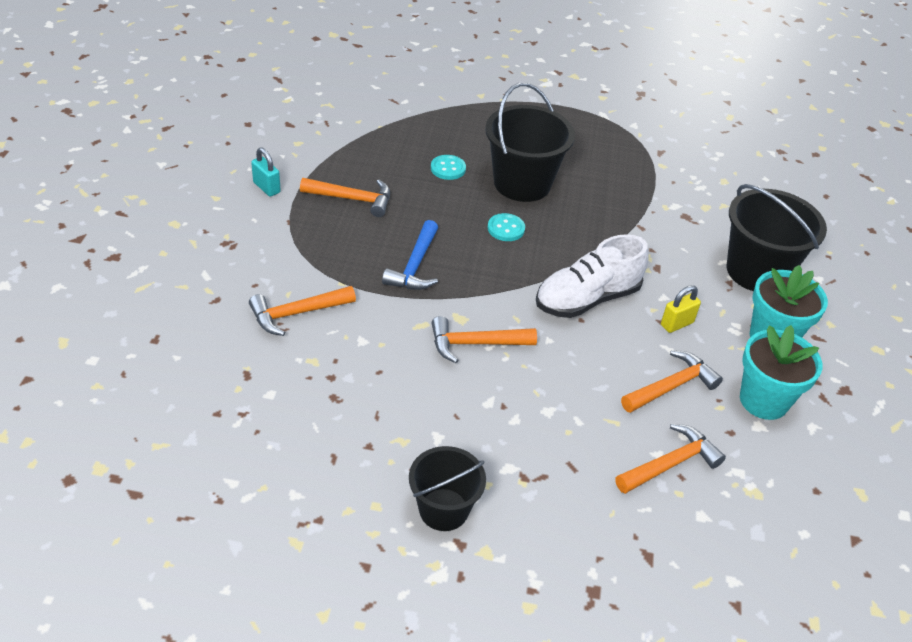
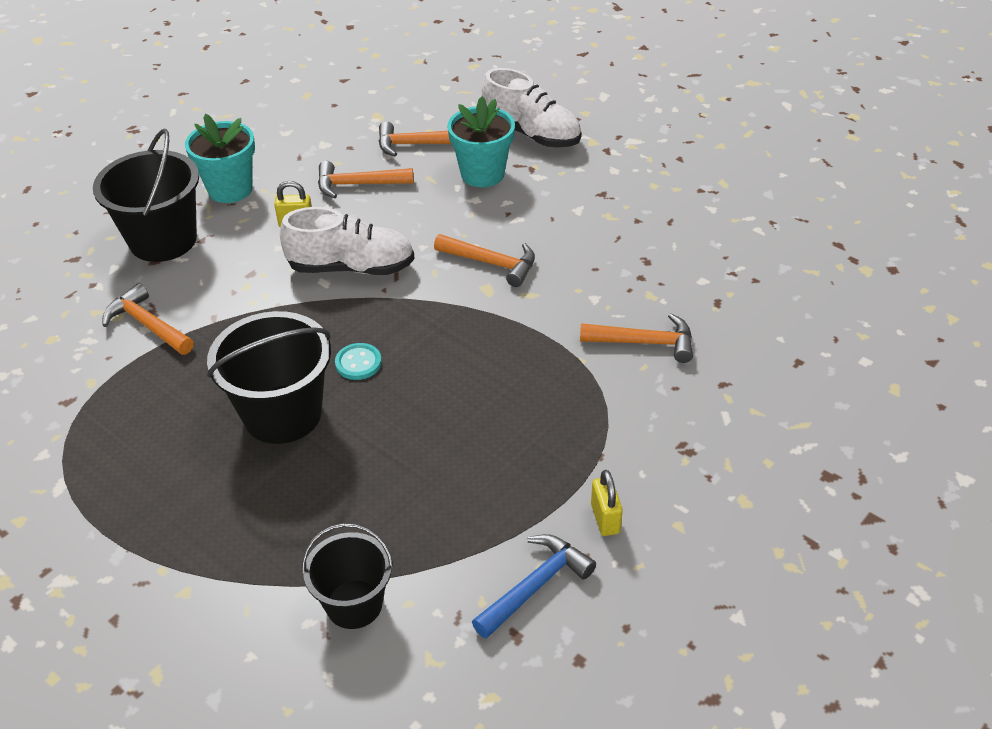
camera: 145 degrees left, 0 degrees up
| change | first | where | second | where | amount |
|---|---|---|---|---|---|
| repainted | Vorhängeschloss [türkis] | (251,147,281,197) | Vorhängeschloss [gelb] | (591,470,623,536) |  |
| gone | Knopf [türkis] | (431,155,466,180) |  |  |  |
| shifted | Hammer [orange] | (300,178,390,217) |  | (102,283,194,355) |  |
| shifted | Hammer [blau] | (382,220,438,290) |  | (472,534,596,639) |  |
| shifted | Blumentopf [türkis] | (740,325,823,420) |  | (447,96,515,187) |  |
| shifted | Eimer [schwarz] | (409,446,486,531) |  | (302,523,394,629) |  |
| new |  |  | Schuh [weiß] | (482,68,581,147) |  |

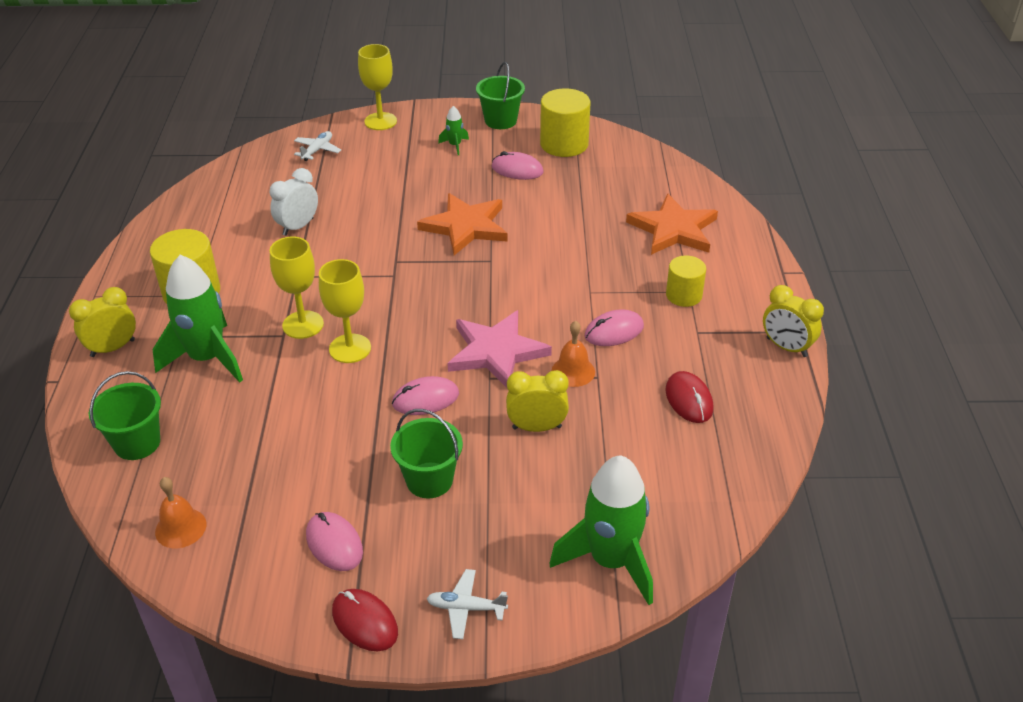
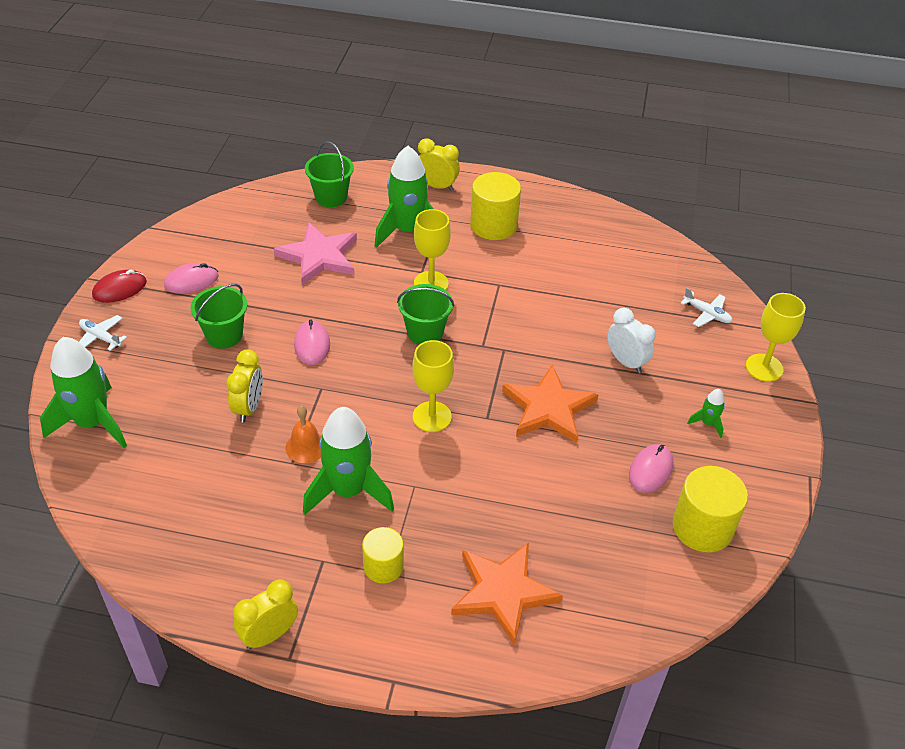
camera: 100 degrees right, 5 degrees up
| change | first | where | second | where | amount |
|---|---|---|---|---|---|
| shifted | Eimer [grün] | (476,62,525,129) |  | (397,284,454,345) |  |
| shifted | Wecker [weiß] | (270,168,318,236) |  | (607,308,656,373) |  |
| shifted | Kelch [gelb] | (319,259,371,363) |  | (412,340,454,432) |  |
| rotated | Wecker [gelb] | (69,287,136,357) |  | (418,138,460,191) | 45 degrees counterclockwise |
| swapped | Computermaus [rosa] | (585,309,644,346) | Rakete [grün] | (303,407,394,515) |  |
| shifted | Stern [rosa] | (448,310,552,388) |  | (274,222,357,285) |  |
| gone | Computermaus [rot] | (665,371,713,423) |  |  |  |
| gone | Glocke [orange] | (155,477,206,548) |  |  |  |
| rotated | Flugzeug [weiß] | (426,569,508,639) |  | (79,315,127,351) | 75 degrees counterclockwise |

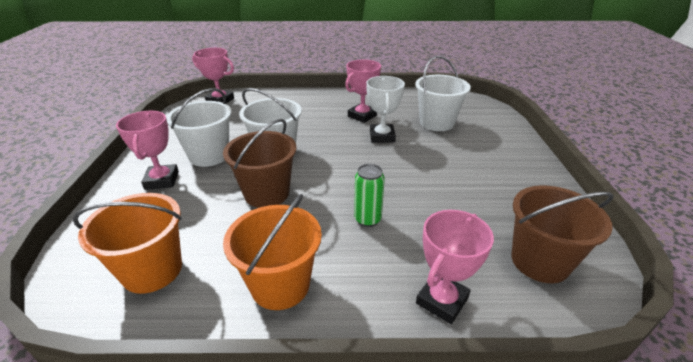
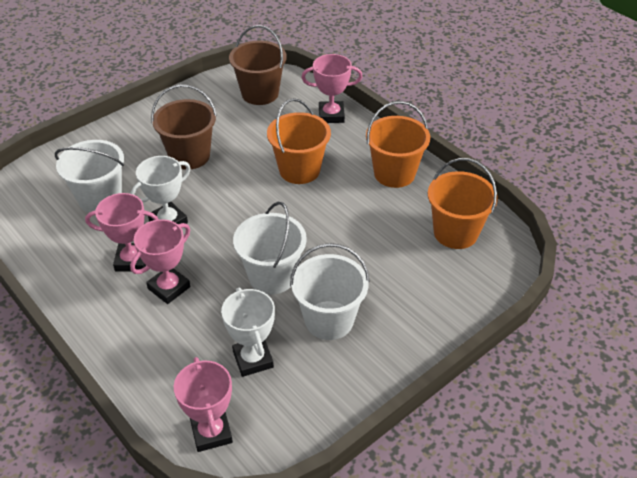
camera: 130 degrees left, 10 degrees up
| change | first | where | second | where | amount |
|---|---|---|---|---|---|
| shifted | Pokal [rosa] | (116,111,179,190) |  | (130,219,190,304) |  |
| shifted | Eimer [braun] | (223,119,297,208) |  | (151,84,217,170) |  |
| swapped | Dose [grün] | (354,164,385,227) | Eimer [orange] | (267,98,331,184) |  |
| new |  |  | Pokal [weiß] | (221,288,275,377) |  |

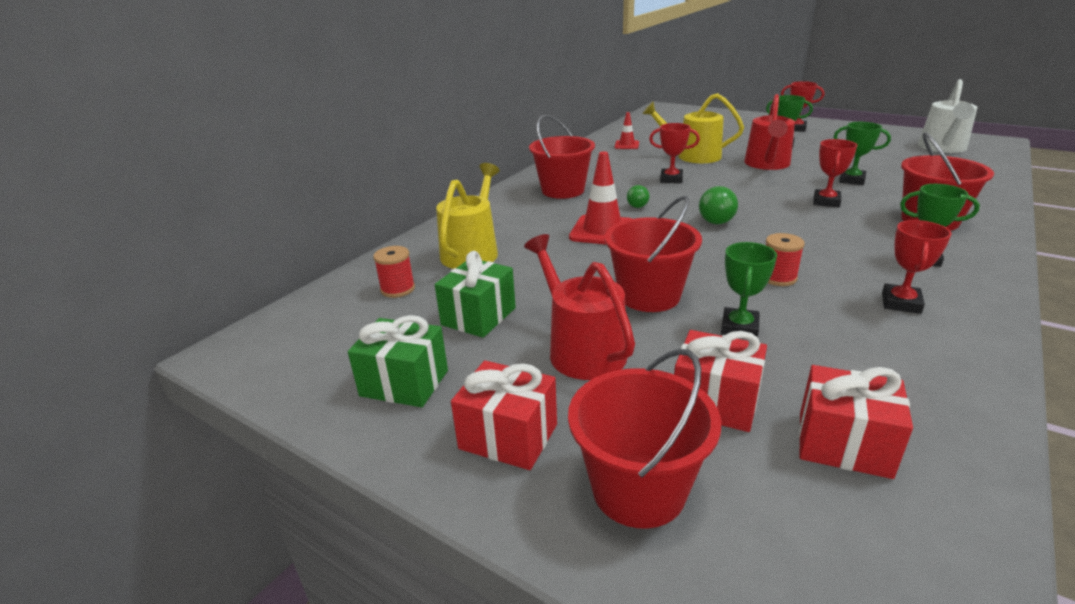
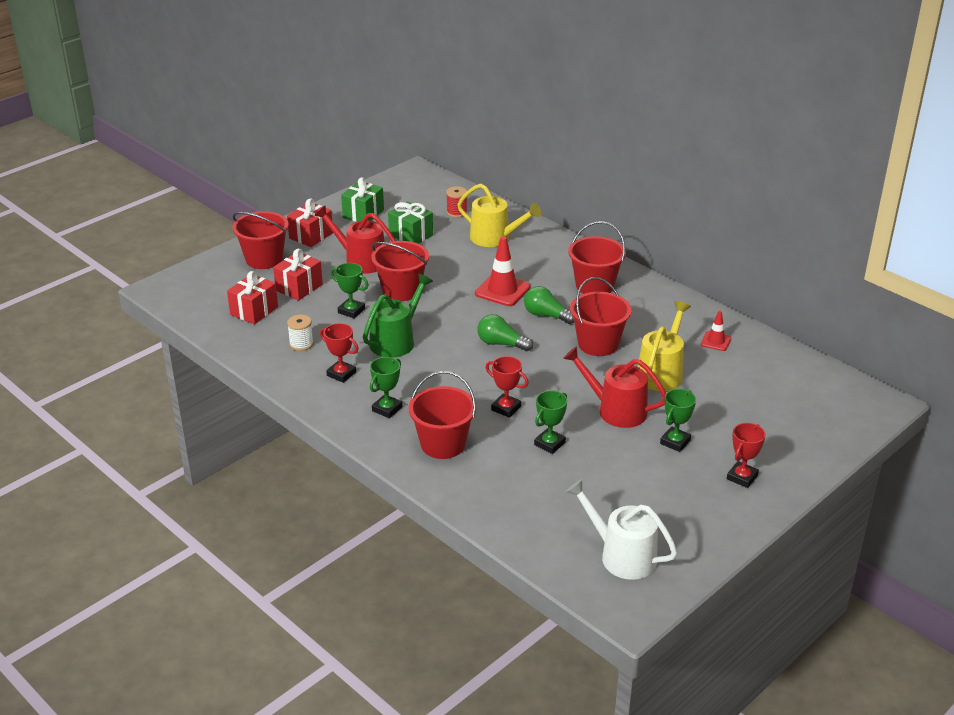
camera: 100 degrees right, 5 degrees up
| change | first | where | second | where | amount |
|---|---|---|---|---|---|
| swapped | Pokal [rot] | (649,123,700,183) | Eimer [rot] | (570,277,632,356) |  |
| scaled | Glühbirne [grün] | (627,185,650,208) |  | (524,286,574,324) | x1.55 |
| swapped | Garnrolle [rot] | (766,233,805,286) | Gießkanne [grün] | (363,274,433,358) |  |
| rotated | Gießkanne [rot] | (524,234,635,380) |  | (314,206,396,274) | 135 degrees counterclockwise |
| new |  |  | Garnrolle [weiß] | (287,314,314,351) |  |

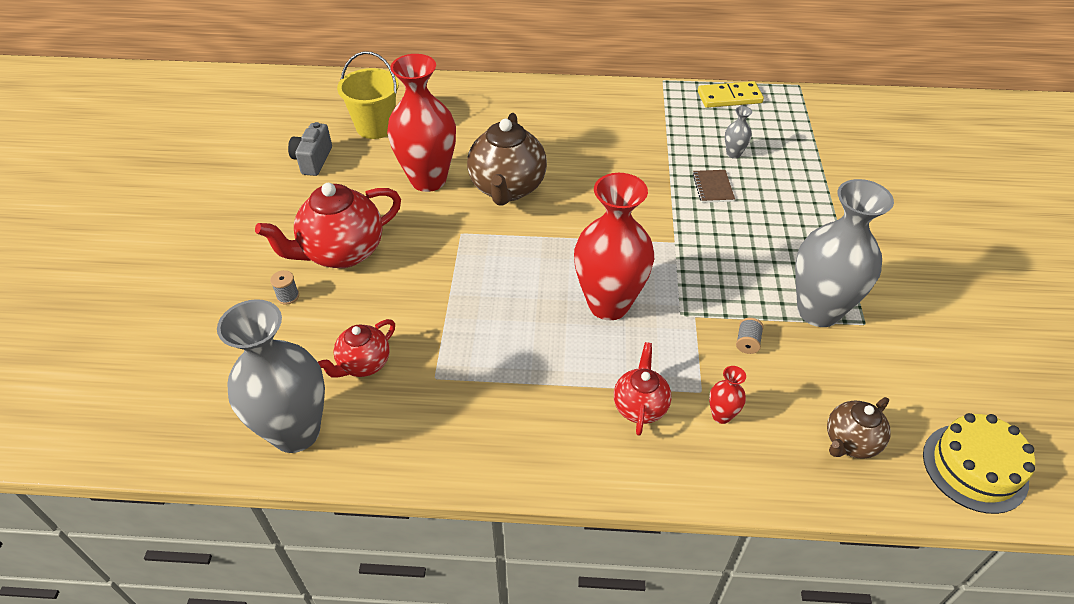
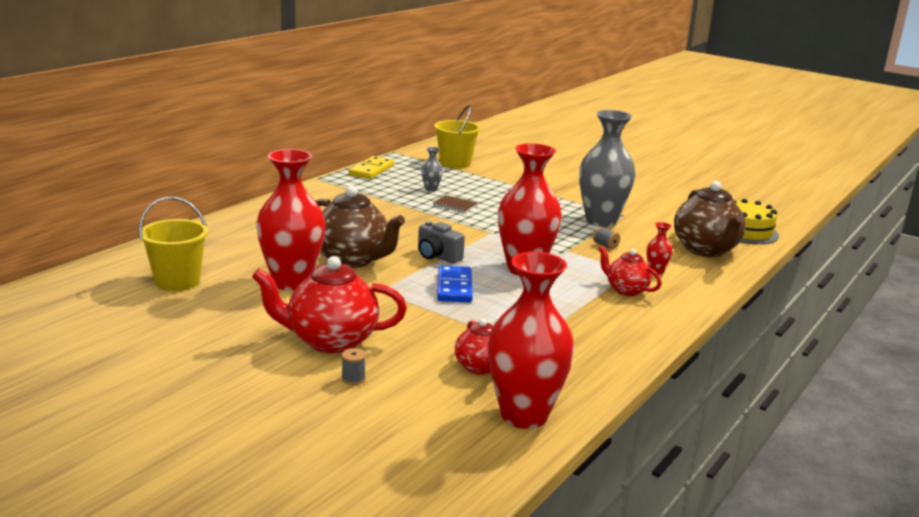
camera: 60 degrees left, 25 degrees down
| change | first | where | second | where | amount |
|---|---|---|---|---|---|
| shifted | Kamera [grau] | (288,122,332,176) |  | (418,221,465,264) |  |
| rotated | Teekanne [rot] | (255,183,401,268) |  | (252,256,407,354) | 90 degrees clockwise |
| repainted | Vase [grau] | (217,299,325,453) | Vase [rot] | (488,252,575,429) |  |
| scaled | Teekanne [braun] | (827,397,891,459) |  | (674,181,746,257) | x1.76 |
| new |  |  | Eimer [gelb] | (434,105,481,169) |  |
| new |  |  | Dominostein [blau] | (437,266,473,302) |  |

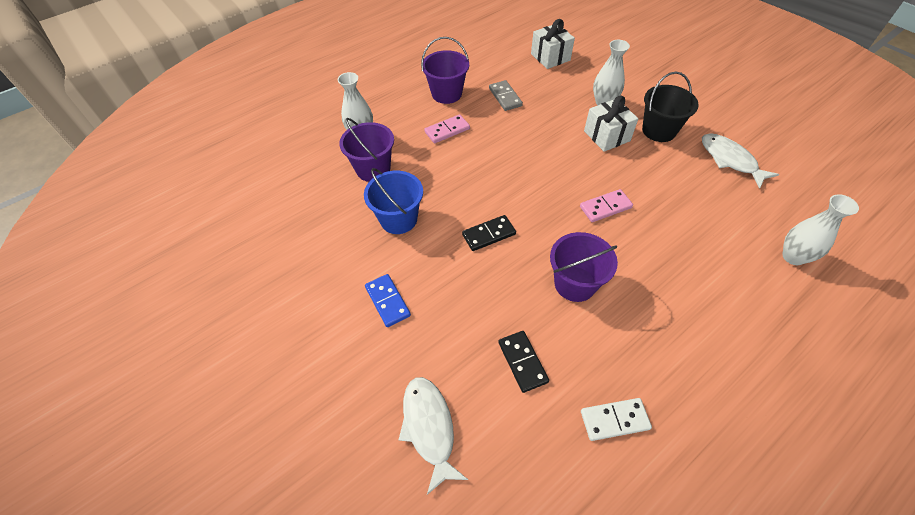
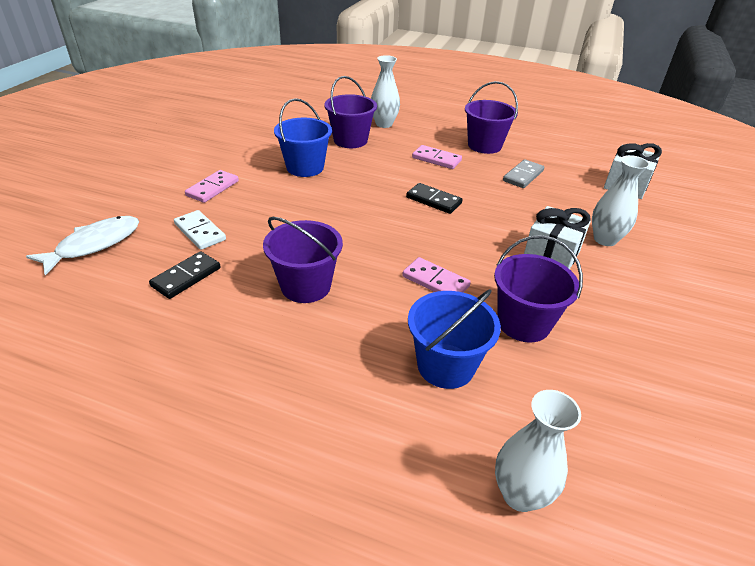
camera: 55 degrees right, 15 degrees down
| change | first | where | second | where | amount |
|---|---|---|---|---|---|
| gone | Eimer [schwarz] | (642,72,699,142) |  |  |  |
| gone | Fisch [weiß] | (702,133,779,189) |  |  |  |
| shifted | Dominostein [schwarz] | (462,215,516,251) |  | (406,183,462,214) |  |
| repainted | Dominostein [blau] | (365,274,411,327) | Dominostein [rosa] | (185,170,239,203) |  |
| shifted | Dominostein [weiß] | (581,398,652,441) |  | (174,210,226,250) |  |
| new |  |  | Eimer [lila] | (494,235,583,343) |  |
| new |  |  | Eimer [blau] | (408,289,501,389) |  |

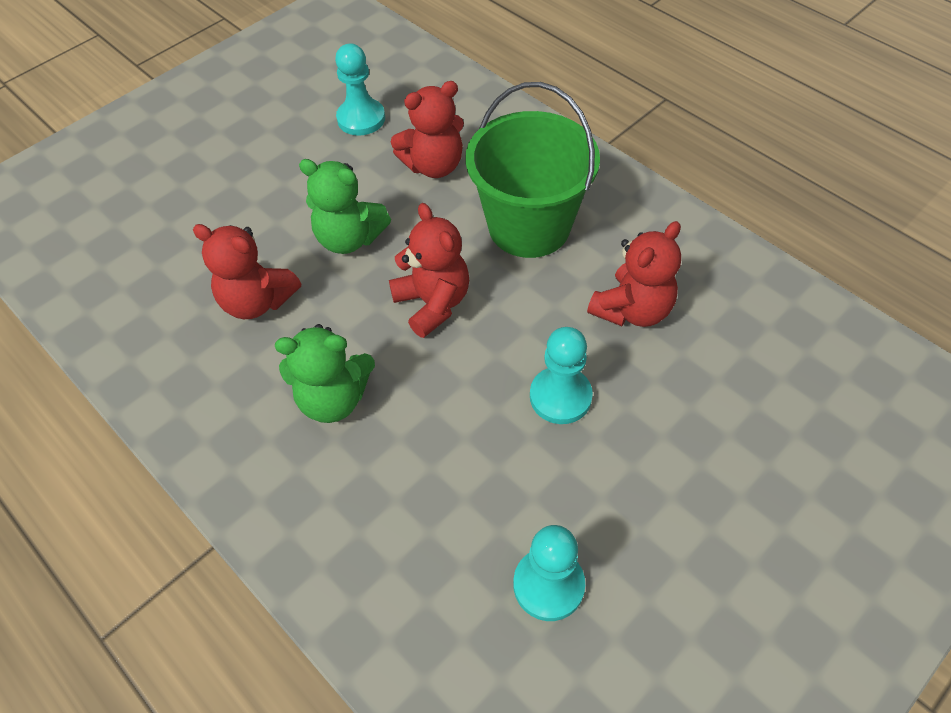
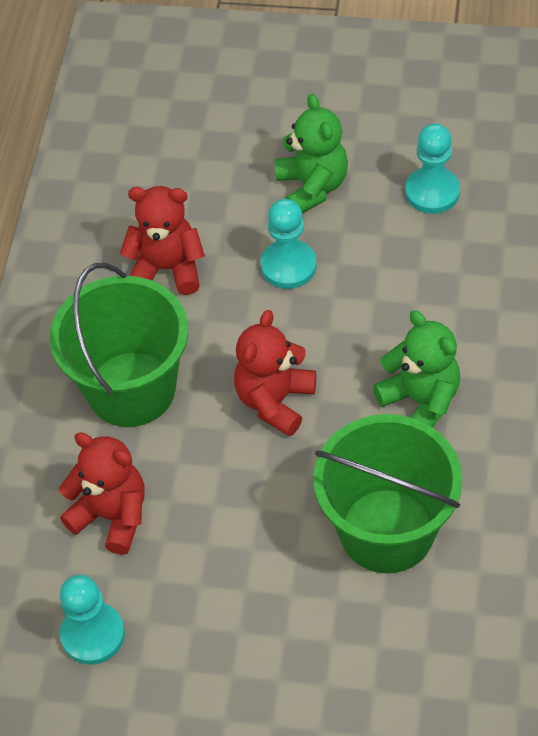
camera: 125 degrees left, 0 degrees up
| change | first | where | second | where | amount |
|---|---|---|---|---|---|
| shifted | Teddybär [grün] | (299,159,391,254) |  | (275,94,348,213) |  |
| swapped | Teddybär [rot] | (193,224,301,319) | Eimer [grün] | (313,414,463,574) |  |

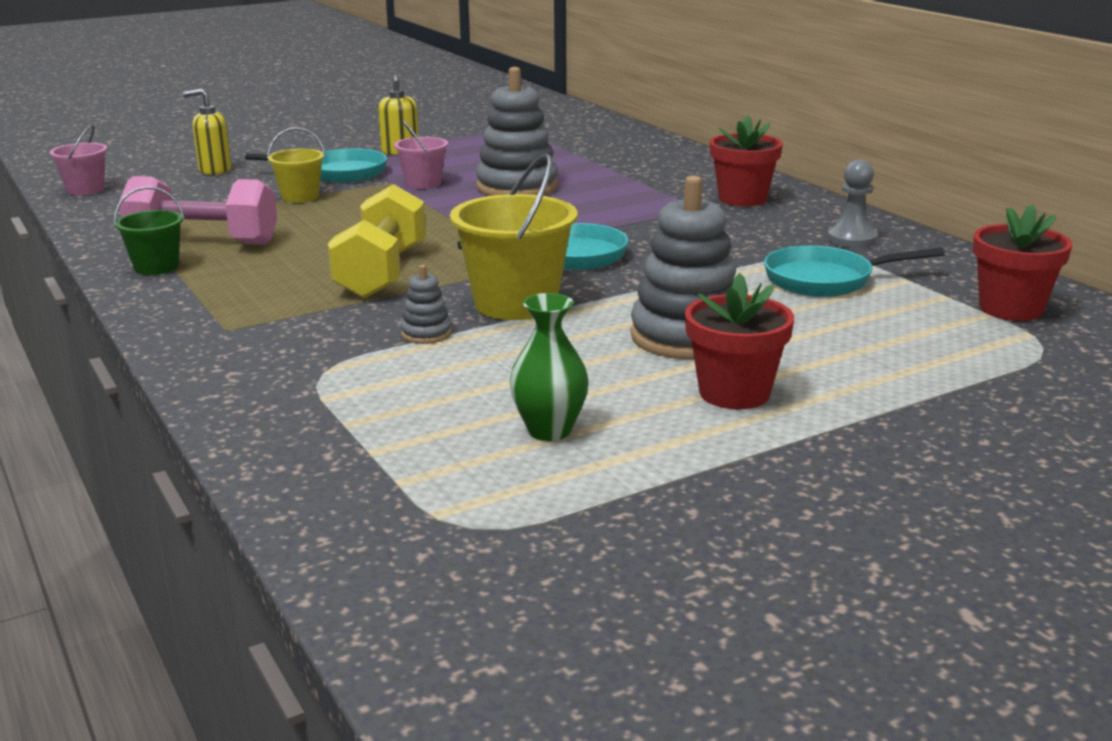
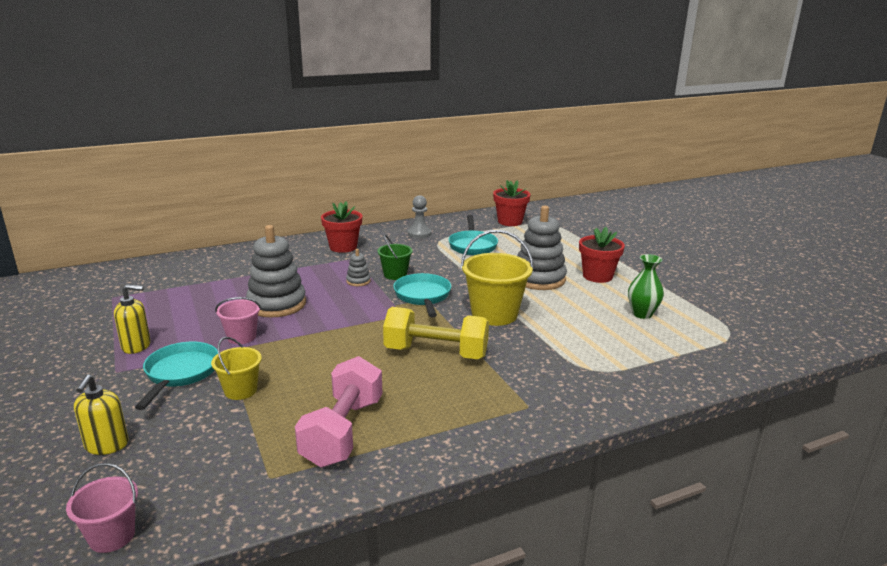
camera: 85 degrees left, 0 degrees up
| change | first | where | second | where | amount |
|---|---|---|---|---|---|
| shifted | Eimer [grün] | (114,186,185,275) |  | (377,235,413,280) |  |
| shifted | Stapelspielzeug [grau] | (401,265,452,344) |  | (346,249,371,286) |  |

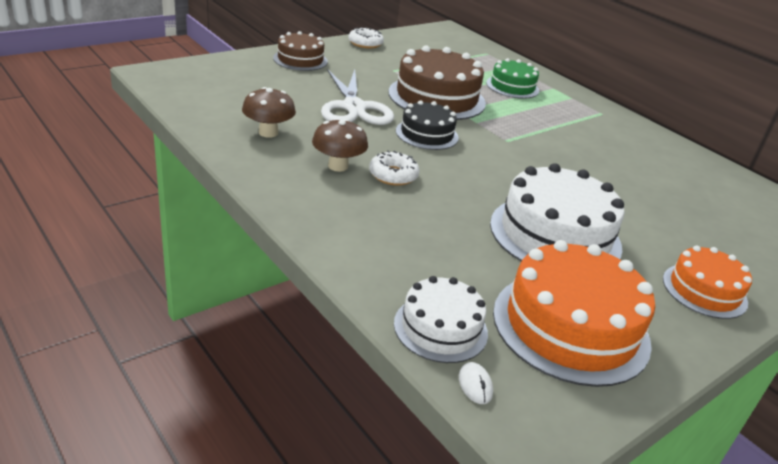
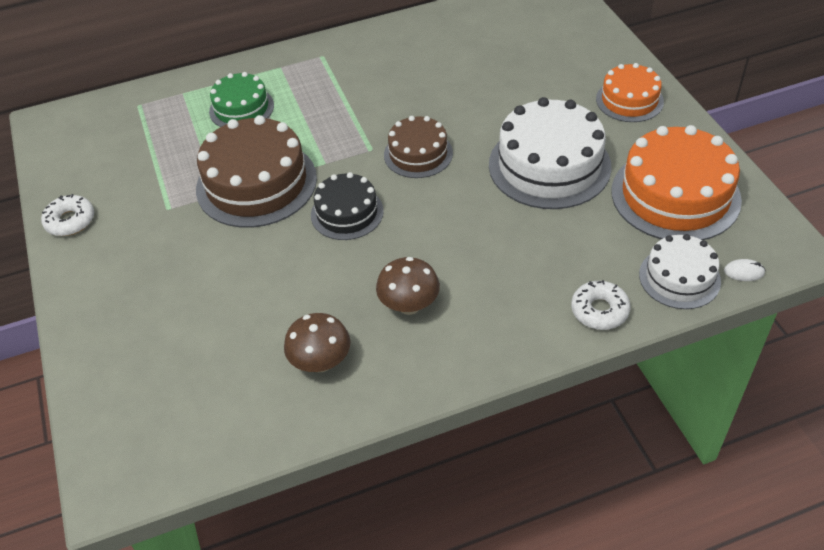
camera: 65 degrees left, 15 degrees up
| change | first | where | second | where | amount |
|---|---|---|---|---|---|
| shifted | Kuchen [braun] | (273,31,328,71) |  | (384,116,453,178) |  |
| gone | Schere [weiß] | (321,69,394,125) |  |  |  |
| shifted | Donut [weiß] | (369,150,420,186) |  | (571,280,631,330) |  |

